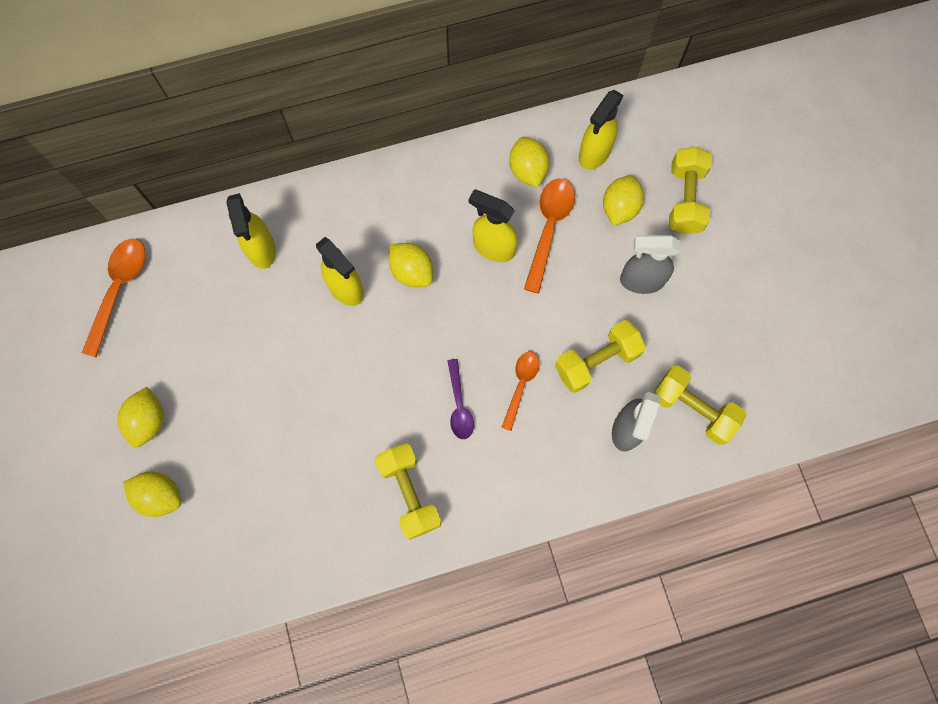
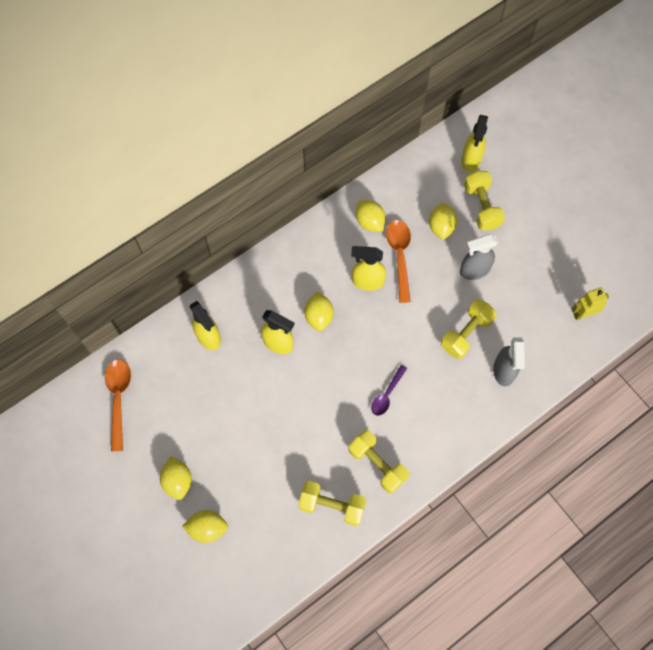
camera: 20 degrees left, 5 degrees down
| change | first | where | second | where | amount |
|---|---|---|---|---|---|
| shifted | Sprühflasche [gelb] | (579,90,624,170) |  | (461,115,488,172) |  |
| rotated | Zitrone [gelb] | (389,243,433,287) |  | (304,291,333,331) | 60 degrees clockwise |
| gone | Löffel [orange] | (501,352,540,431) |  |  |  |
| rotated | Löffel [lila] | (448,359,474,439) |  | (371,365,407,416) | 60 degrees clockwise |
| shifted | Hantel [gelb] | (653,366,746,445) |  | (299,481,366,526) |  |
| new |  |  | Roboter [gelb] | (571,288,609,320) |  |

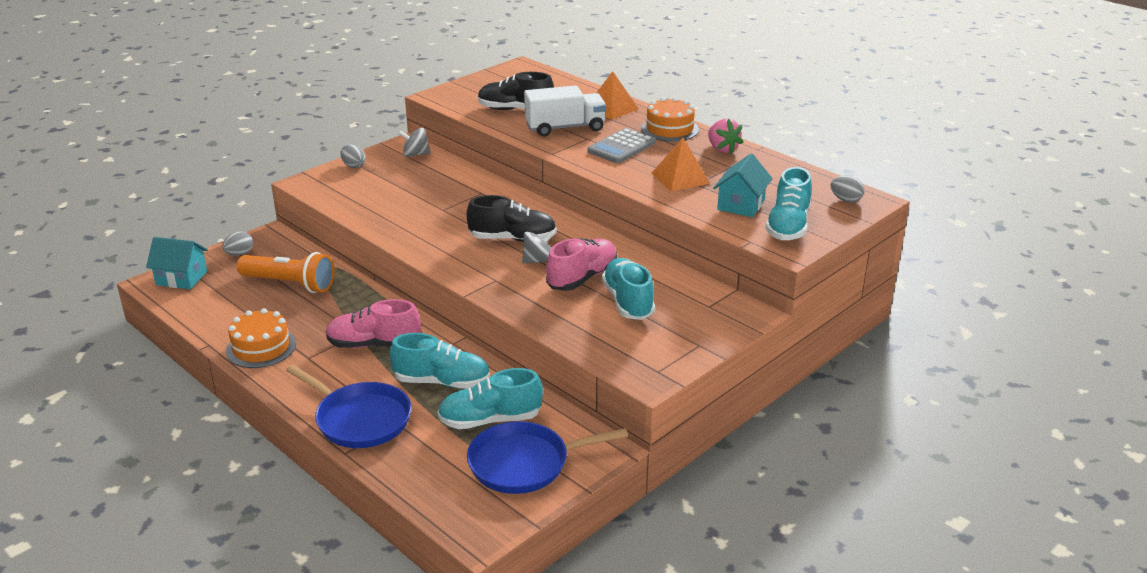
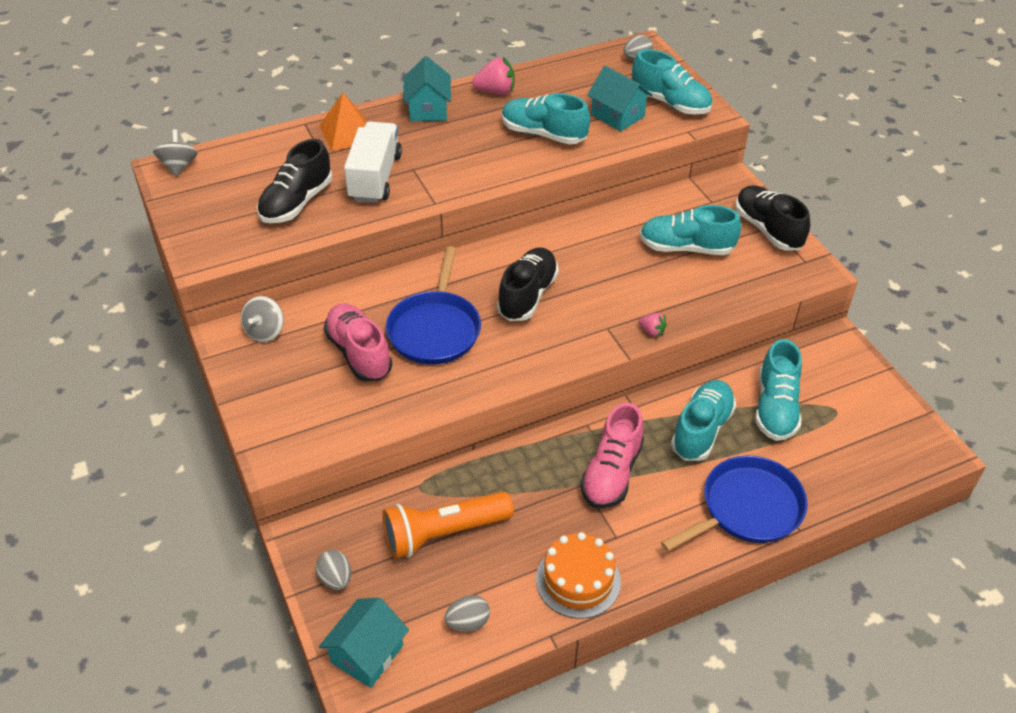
camera: 70 degrees left, 15 degrees up
| change | first | where | second | where | amount |
|---|---|---|---|---|---|
| swapped | Kuchen [orange] | (641,97,699,142) | Haus [türkis] | (403,56,451,121) |  |
| gone | Taschenrechner [grau] | (587,128,656,163) |  |  |  |
| swapped | Pyramide [orange] | (652,137,710,191) | Schuh [türkis] | (502,93,590,144) |  |
| shifted | Ei [grau] | (340,144,366,168) |  | (445,595,490,631) |  |
| shifted | Kreisel [grau] | (522,230,555,263) |  | (153,129,198,177) |  |
| shifted | Schuh [rosa] | (546,238,617,291) |  | (324,303,392,381) |  |
| rotated | Taschenlampe [orange] | (237,252,335,293) |  | (382,492,514,559) | 150 degrees counterclockwise |
| shifted | Pfanne [blau] | (467,421,628,494) |  | (386,246,481,365) |  |
| new |  |  | Schuh [schwarz] | (735,185,810,251) |  |
| new |  |  | Erdbeere [rosa] | (639,313,667,337) |  |

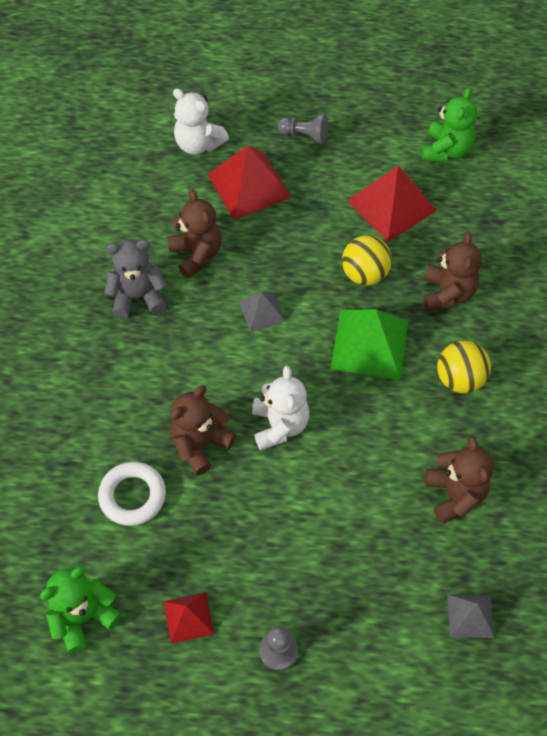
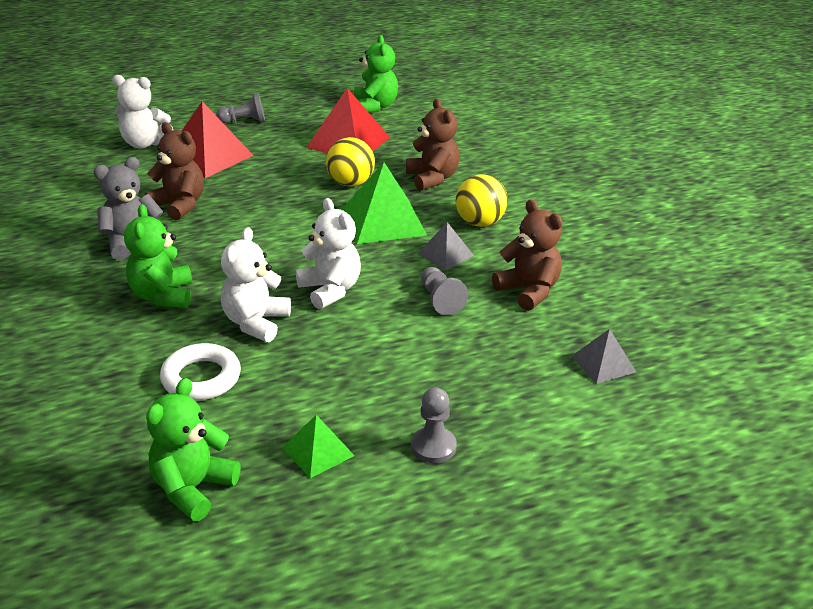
camera: 25 degrees left, 25 degrees down
| change | first | where | second | where | amount |
|---|---|---|---|---|---|
| shifted | Pyramide [grau] | (239,292,285,332) |  | (418,222,474,270) |  |
| repainted | Teddybär [braun] | (171,385,236,475) | Teddybär [weiß] | (221,227,291,342) |  |
| repainted | Pyramide [rot] | (163,592,214,644) | Pyramide [grün] | (282,415,355,478) |  |
| new |  |  | Teddybär [grün] | (124,204,192,308) |  |
| new |  |  | Bauer [grau] | (421,267,468,315) |  |

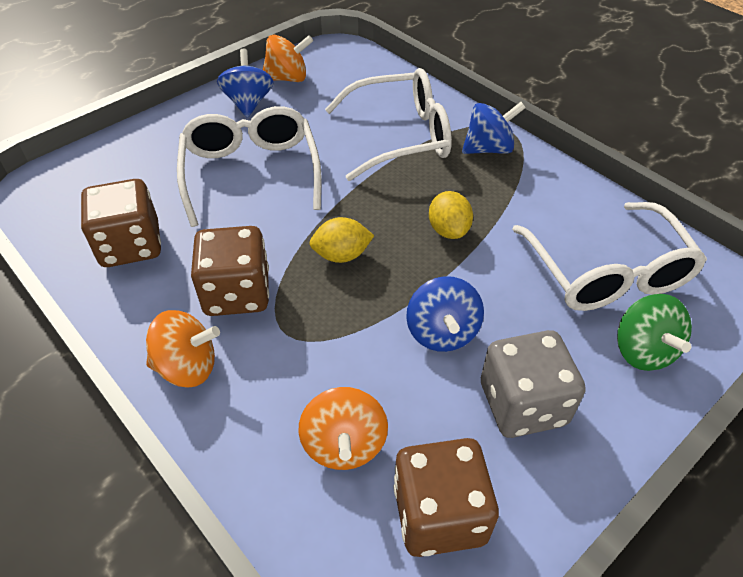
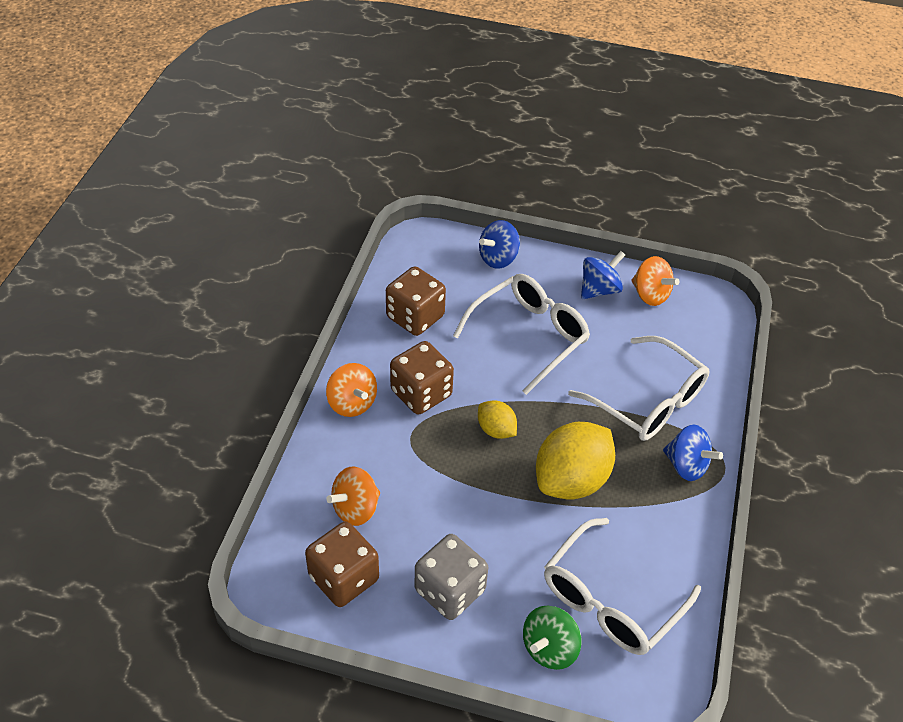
camera: 55 degrees right, 0 degrees up
| change | first | where | second | where | amount |
|---|---|---|---|---|---|
| scaled | Zitrone [gelb] | (429,191,473,239) |  | (536,422,615,499) | x1.95 |
| shifted | Kreisel [blau] | (406,276,484,352) |  | (479,220,520,269) |  |

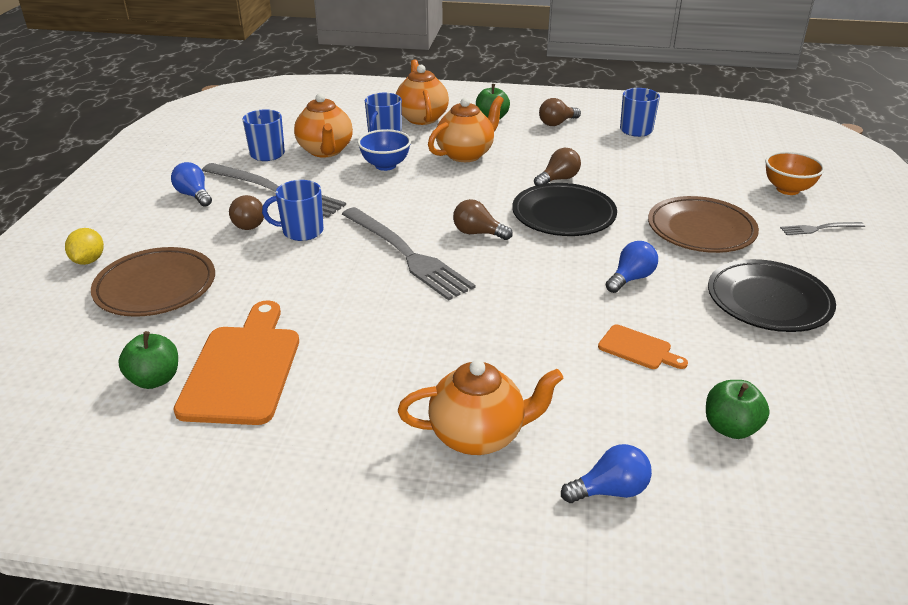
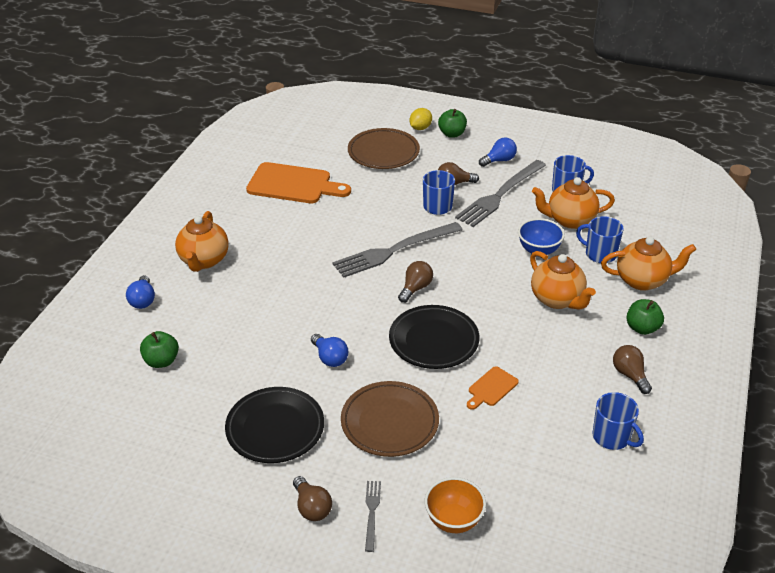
camera: 100 degrees right, 5 degrees up
| change | first | where | second | where | amount |
|---|---|---|---|---|---|
| shifted | Glühbirne [braun] | (534,148,581,186) |  | (293,476,332,521) |  |
| rotated | Zitrone [gelb] | (65,228,104,265) |  | (410,108,432,130) | 60 degrees counterclockwise |
| shifted | Schneidebrett [orange] | (598,324,688,369) |  | (467,366,519,410) |  |
| shifted | Apfel [grün] | (118,331,178,389) |  | (438,109,467,138) |  |

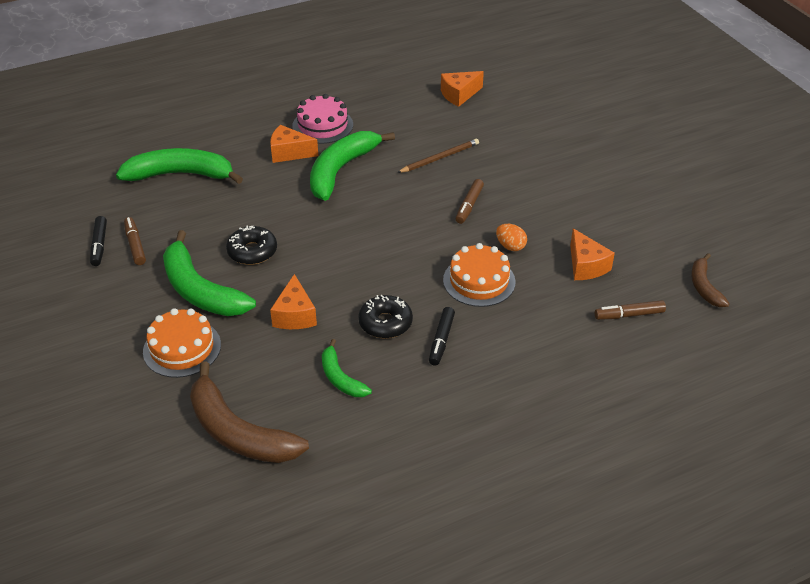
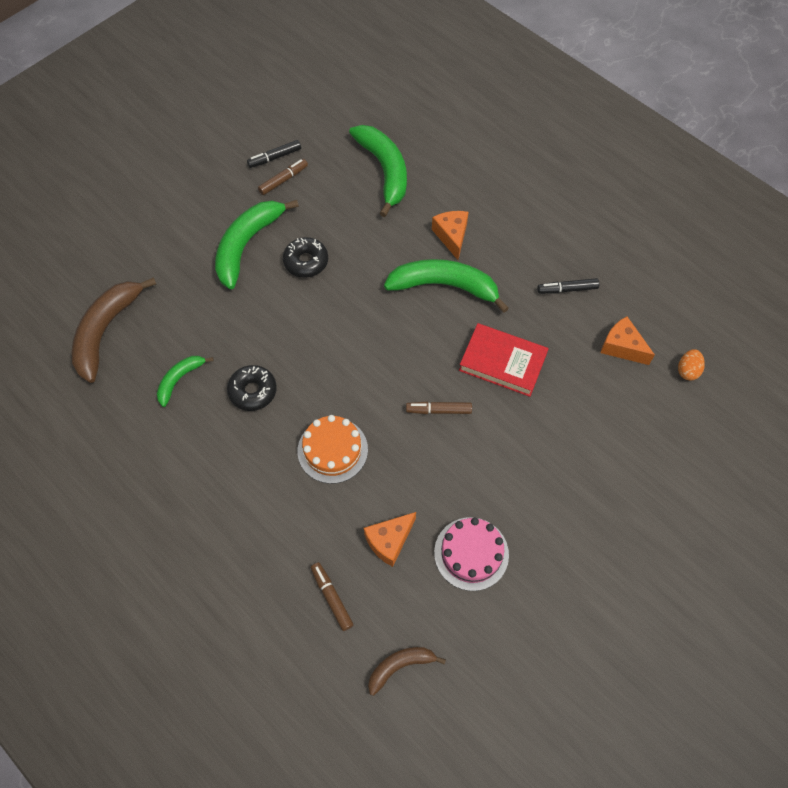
camera: 70 degrees right, 20 degrees up
| change | first | where | second | where | amount |
|---|---|---|---|---|---|
| shifted | Kuchen [rosa] | (292,94,353,144) |  | (434,517,509,591) |  |
| swapped | Bleistift [braun] | (397,139,479,173) | Buch [rot] | (459,323,549,397) |  |
| shifted | Ei [orange] | (496,224,527,251) |  | (678,349,705,380) |  |
| gone | Käse [orange] | (270,274,317,329) |  |  |  |
| shifted | Filzstift [schwarz] | (429,307,455,365) |  | (537,278,599,294) |  |
| gone | Kuchen [orange] | (143,308,221,378) |  |  |  |

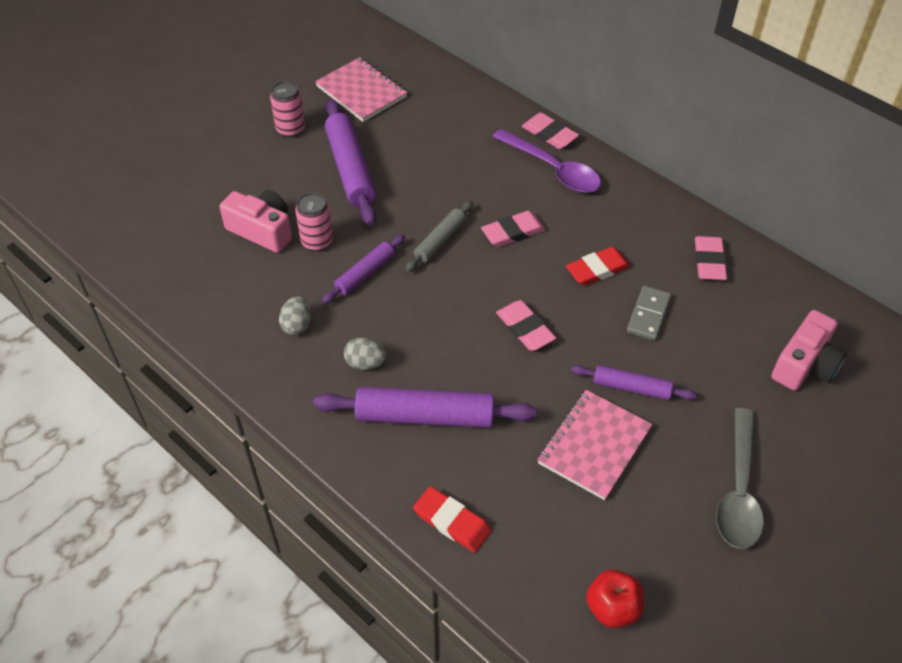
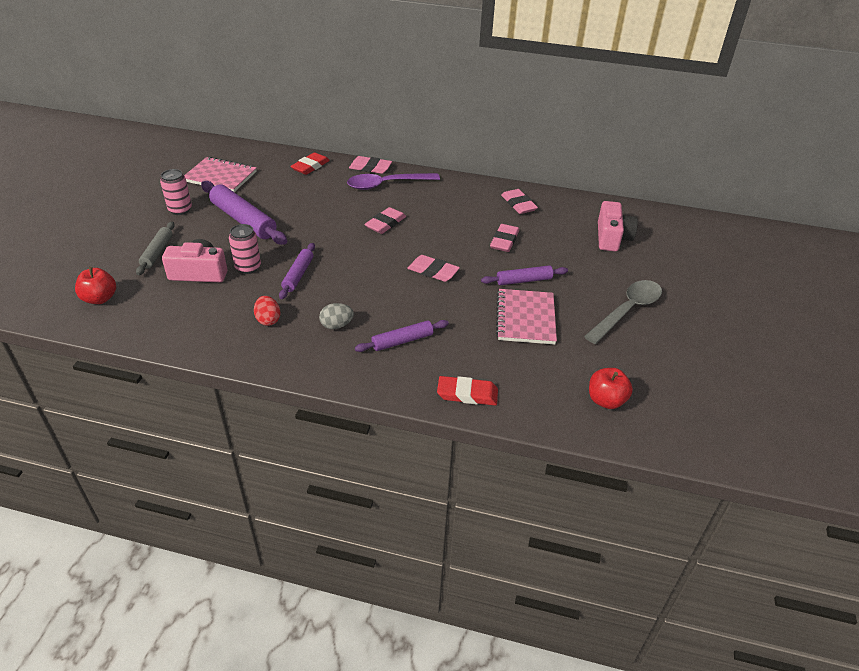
camera: 30 degrees left, 10 degrees down
| change | first | where | second | where | amount |
|---|---|---|---|---|---|
| rotated | Löffel [lila] | (493,129,601,193) |  | (347,173,440,190) | 150 degrees clockwise |
| shifted | Nudelholz [grau] | (405,201,473,272) |  | (136,221,175,275) |  |
| shifted | Radiergummi [rot] | (566,247,631,286) |  | (290,152,330,175) |  |
| swapped | Dominostein [grau] | (627,286,671,341) | Radiergummi [rosa] | (490,224,519,252) |  |
| repainted | Ei [grau] | (279,296,311,335) | Ei [rot] | (254,296,280,326) |  |
| scaled | Nudelholz [lila] | (313,387,537,428) |  | (355,320,449,352) | x0.58 |
| rotated | Löffel [grau] | (716,408,764,549) |  | (584,280,662,344) | 120 degrees counterclockwise |
| new |  |  | Apfel [rot] | (75,267,116,304) |  |

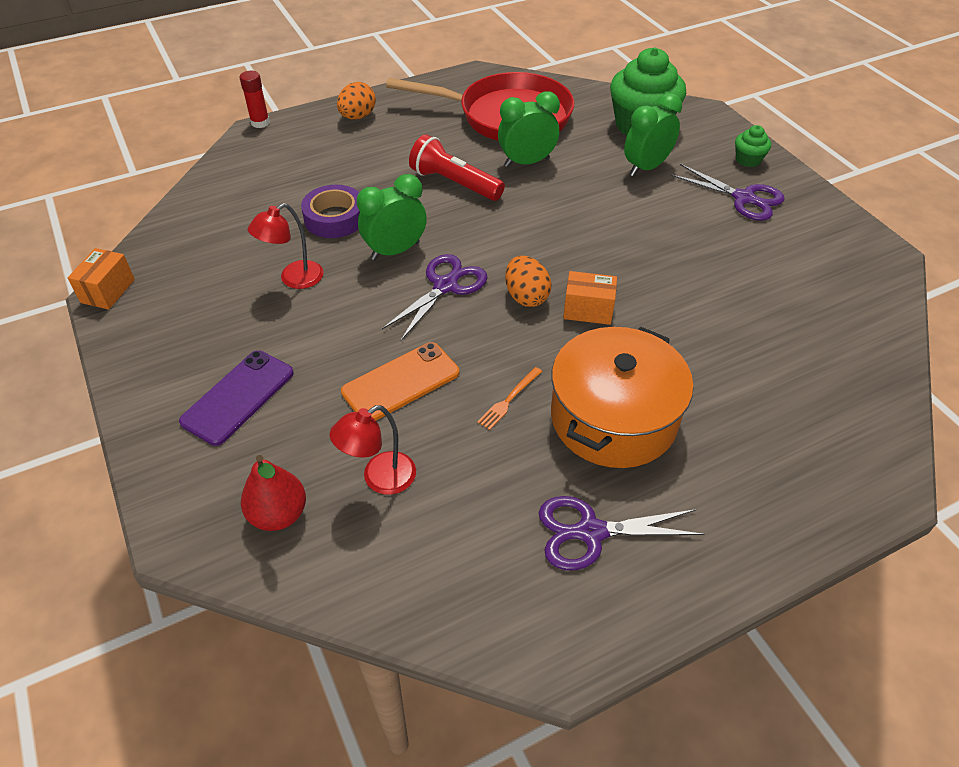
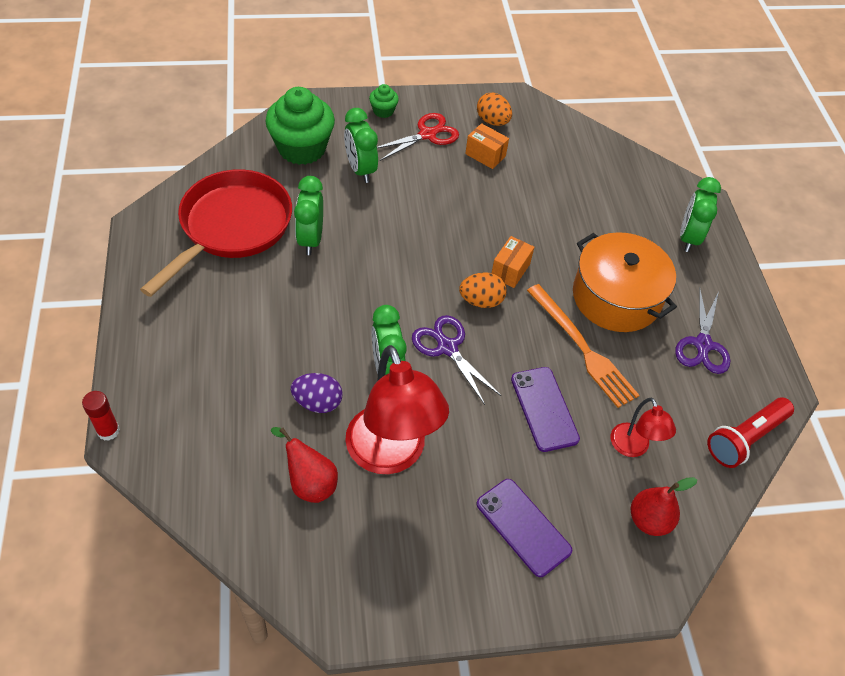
camera: 75 degrees left, 5 degrees up
| change | first | where | second | where | amount |
|---|---|---|---|---|---|
| shifted | Ei [orange] | (337,82,376,120) |  | (477,93,512,126) |  |
| shifted | Taschenlampe [rot] | (409,134,505,201) |  | (707,398,794,468) |  |
| repainted | Schere [lila] | (670,164,785,221) | Schere [rot] | (377,113,459,161) |  |
| swapped | Klebeband [lila] | (301,185,360,238) | Ei [lila] | (291,373,343,413) |  |
| scaled | Lampe [rot] | (248,203,324,289) |  | (345,345,449,474) | x1.99 |
| shifted | Schachtel [orange] | (68,248,135,310) |  | (465,123,509,169) |  |
| repainted | Handy [orange] | (341,342,459,420) | Handy [lila] | (511,367,580,452) |  |
| scaled | Gabel [orange] | (477,367,542,430) |  | (527,284,639,408) | x2.27 |
| new |  |  | Wecker [grün] | (680,177,721,252) |  |
| new |  |  | Birne [rot] | (271,427,338,503) |  |

